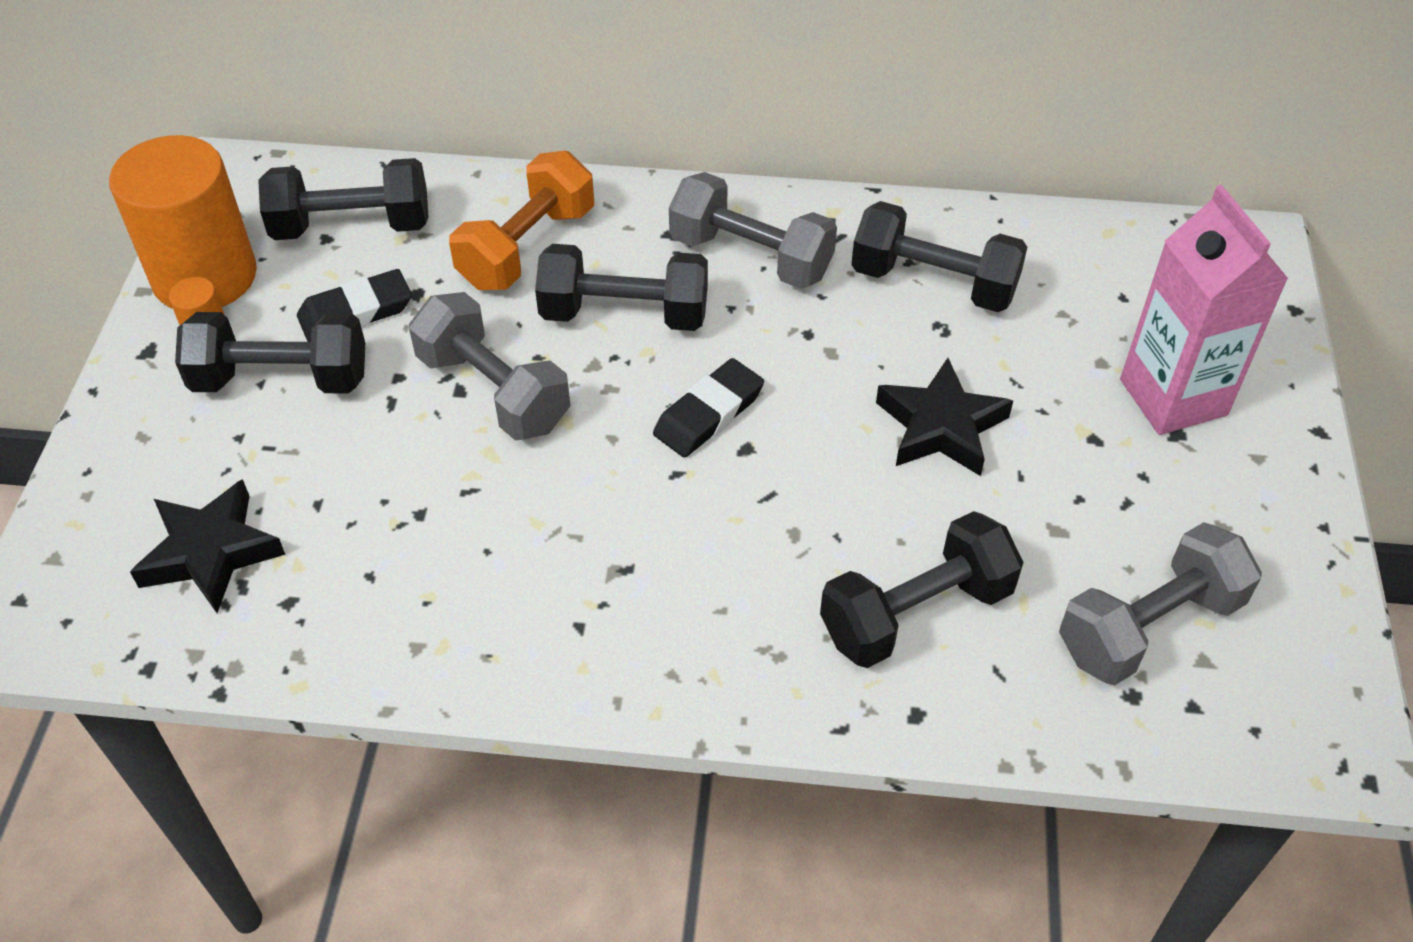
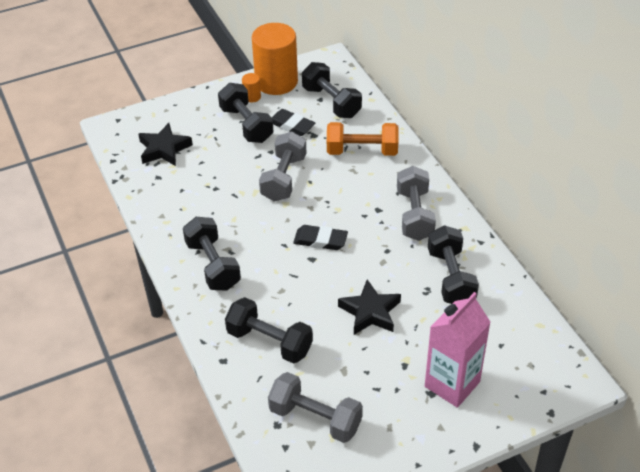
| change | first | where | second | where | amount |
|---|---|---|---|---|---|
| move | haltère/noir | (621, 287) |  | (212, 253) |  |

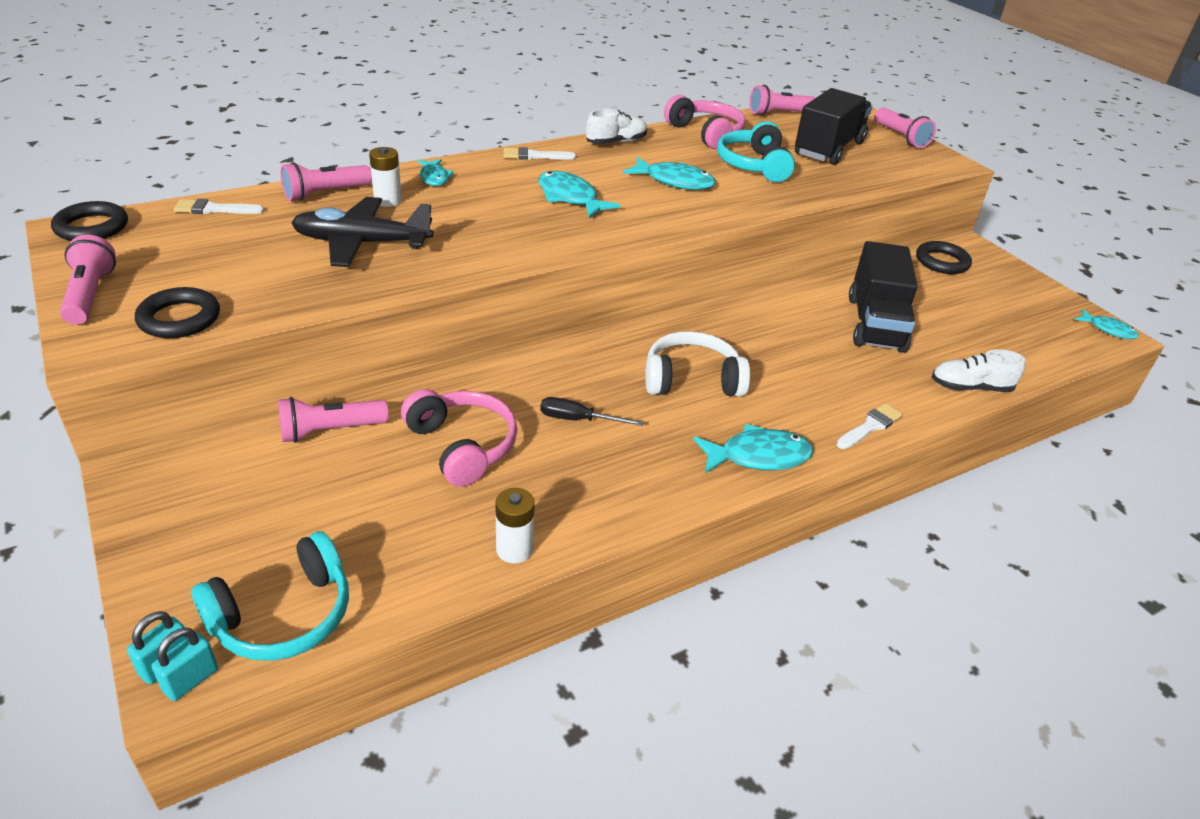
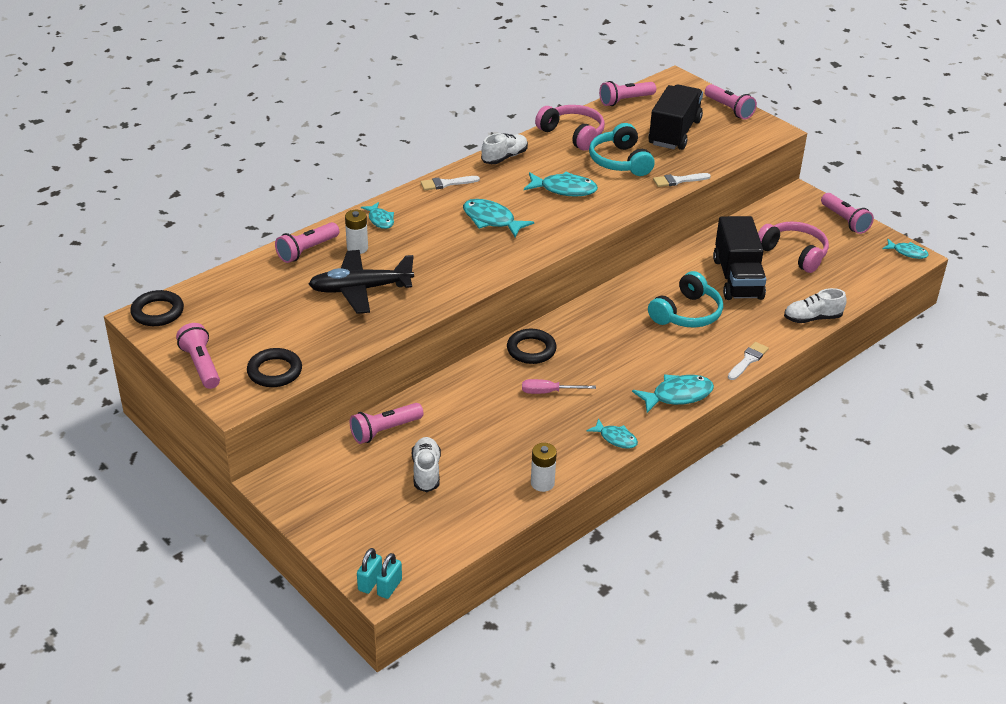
| change | first | where | second | where | amount |
|---|---|---|---|---|---|
| delete | casque audio/blanc | (697, 364) |  |  |  |
| insert |  |  | chaussure/blanc | (426, 464) |  |
| insert |  |  | poisson/turquoise | (612, 433) |  |
| insert |  |  | lampe de poche/rose | (847, 213) |  |
| move | pinceau/blanc | (219, 206) |  | (682, 180) |  |
| move | casque audio/turquoise | (270, 596) |  | (685, 299) |  |
| move | casque audio/rose | (459, 438) |  | (793, 247) |  |
| move | anneau/noir | (944, 257) |  | (531, 346) |  |
| recolor | tournevis/noir | (592, 411) | tournevis/rose | (559, 386) |  |

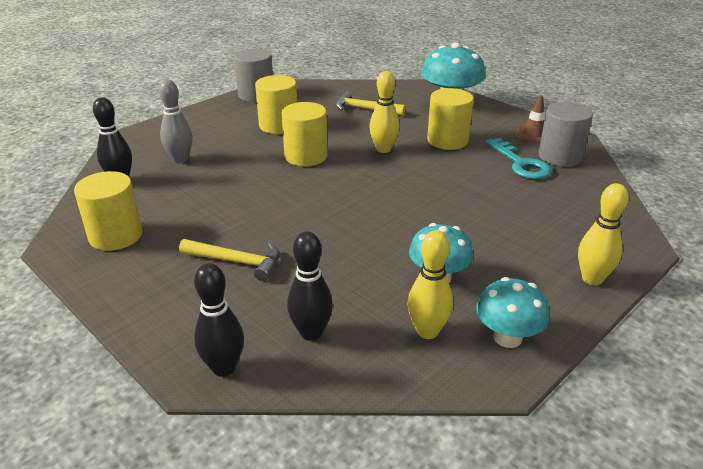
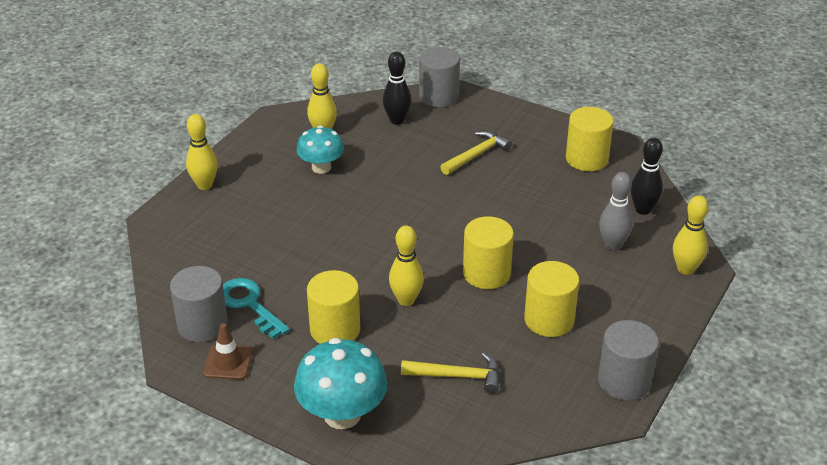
| change | first | where | second | where | amount |
|---|---|---|---|---|---|
| delete | champignon/turquoise | (513, 312) |  |  |  |
| insert |  |  | quille/jaune | (691, 235) |  |
| replace | quille/noir | (219, 320) | cylindre/gris | (439, 77) |  |
| rotate | marteau/jaune | (229, 260) |  | (476, 153) | 135 degrees clockwise |

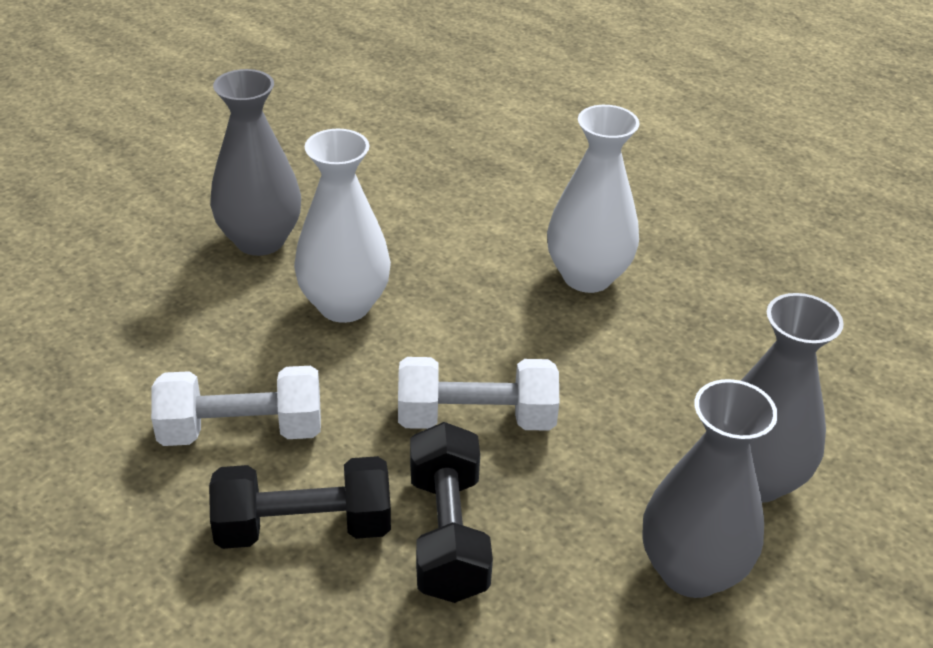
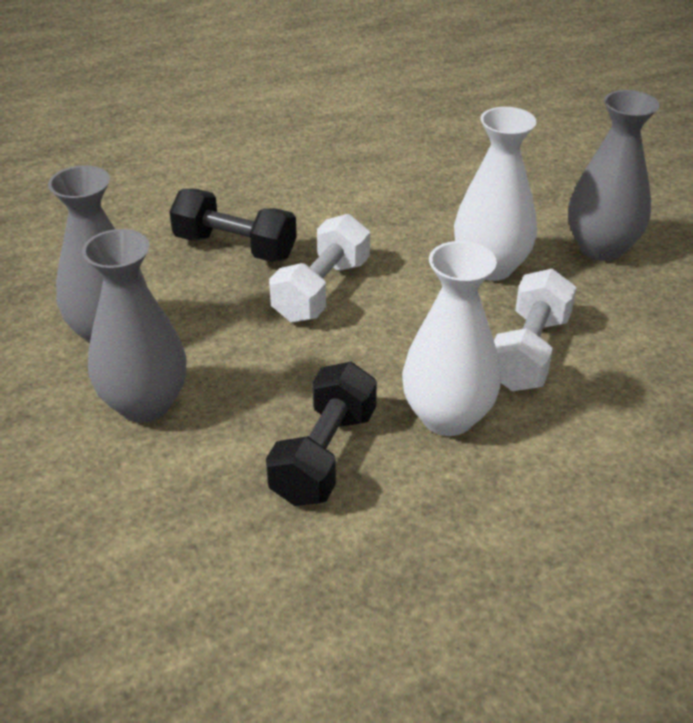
| change | first | where | second | where | amount |
|---|---|---|---|---|---|
| move | haltère/blanc | (236, 406) |  | (535, 330) |  |
| move | haltère/noir | (300, 502) |  | (321, 434) |  |

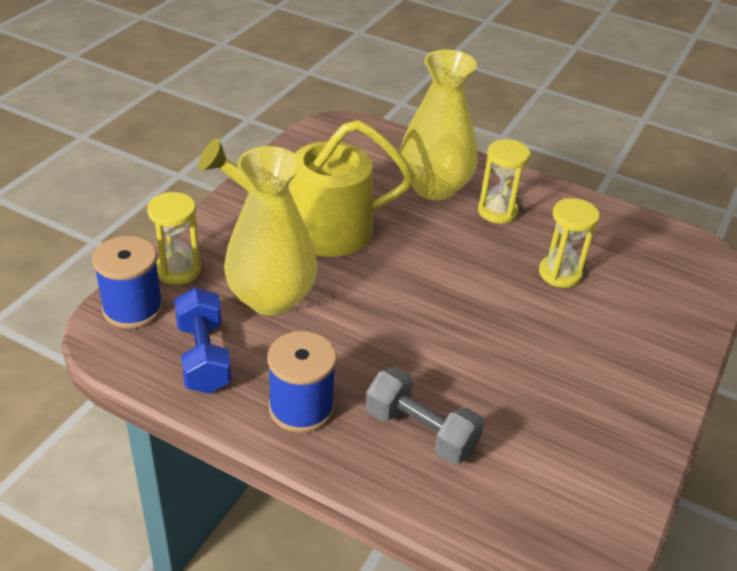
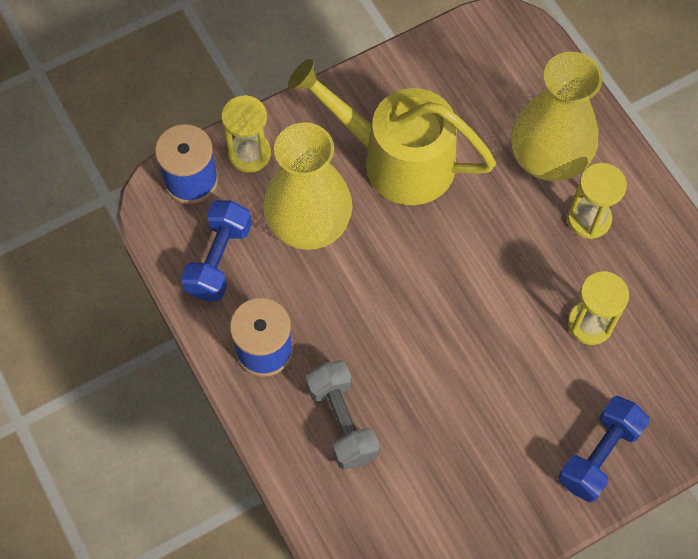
| change | first | where | second | where | amount |
|---|---|---|---|---|---|
| insert |  |  | haltère/bleu | (604, 449) |  |

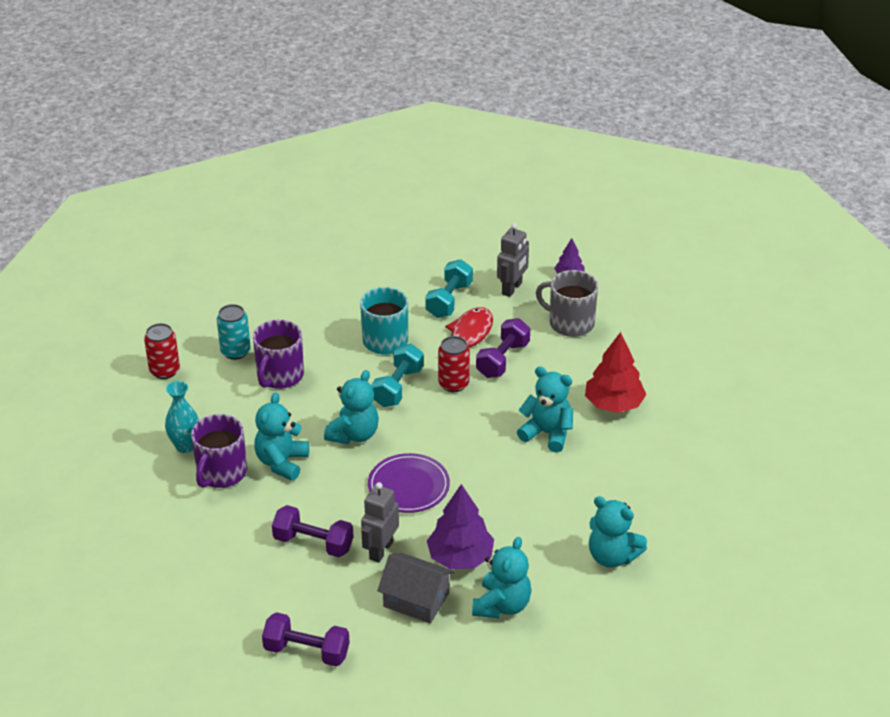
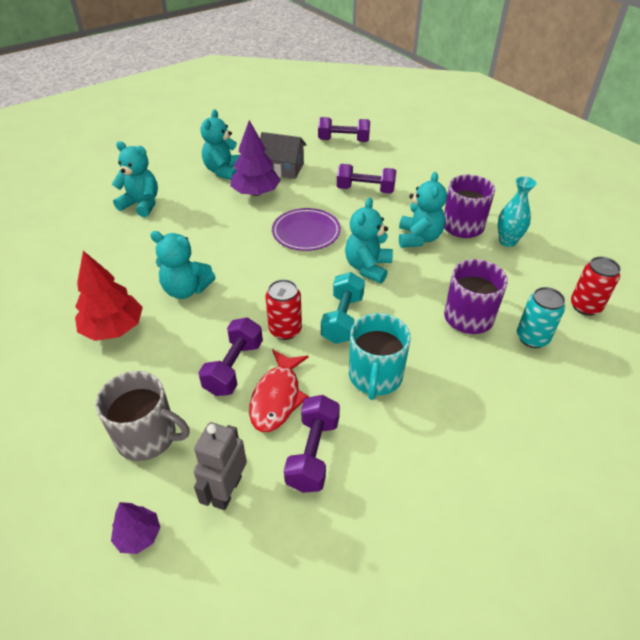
| change | first | where | second | where | amount |
|---|---|---|---|---|---|
| delete | robot/gris | (380, 522) |  |  |  |
| recolor | haltère/turquoise | (449, 288) | haltère/violet | (312, 444) |  |

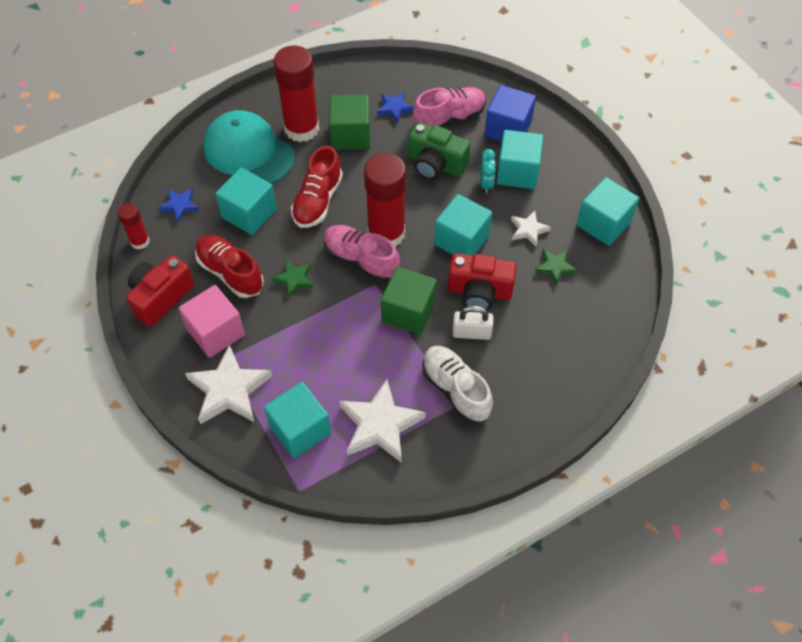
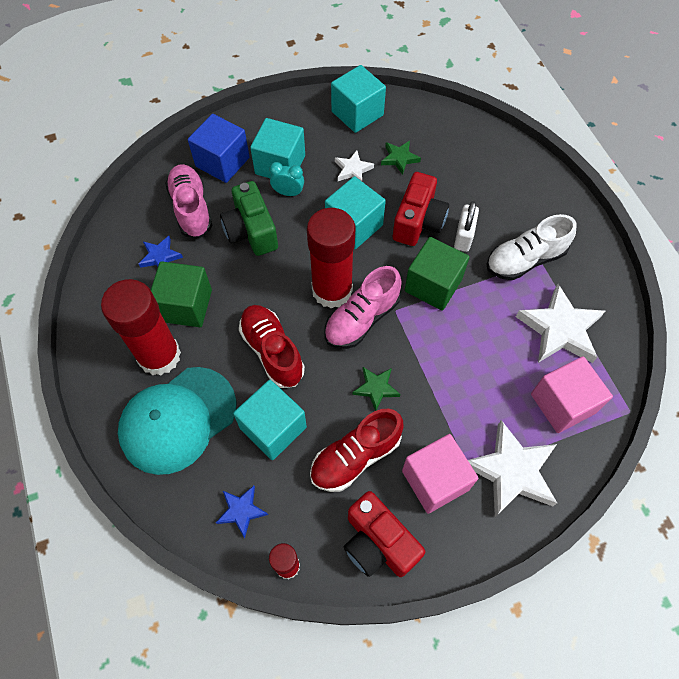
| change | first | where | second | where | amount |
|---|---|---|---|---|---|
| recolor | cube/turquoise | (297, 420) | cube/rose | (572, 394) |  |
| rotate | chaussure/rouge | (317, 187) |  | (272, 346) | 150 degrees counterclockwise |
| rotate | appareil photo/vert | (439, 151) |  | (249, 218) | 120 degrees clockwise |

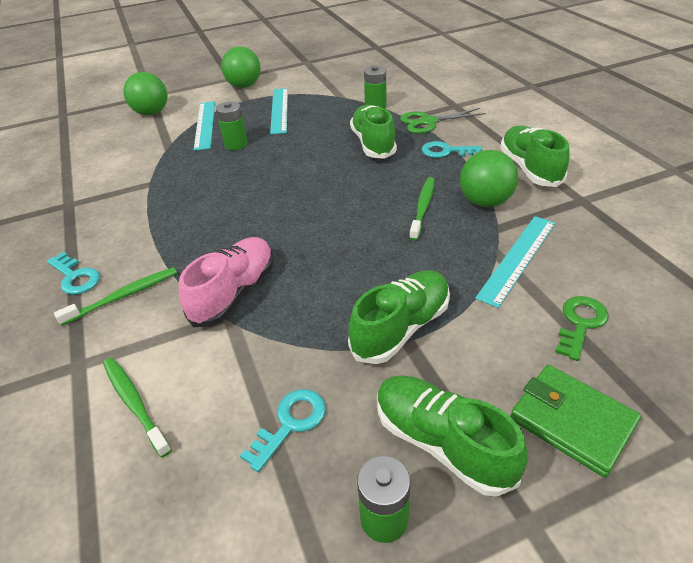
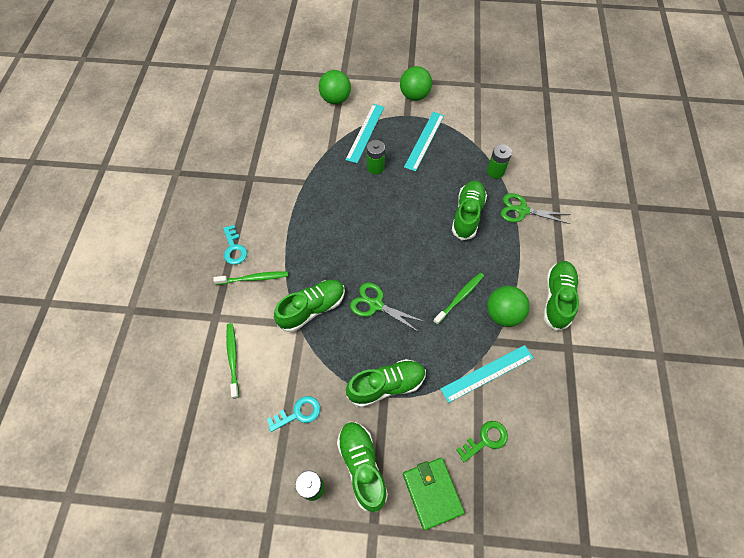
| change | first | where | second | where | amount |
|---|---|---|---|---|---|
| delete | clé/turquoise | (452, 149) |  |  |  |
| insert |  |  | ciseaux/vert | (387, 308) |  |
| recolor | chaussure/rose | (226, 282) | chaussure/vert | (309, 306) |  |

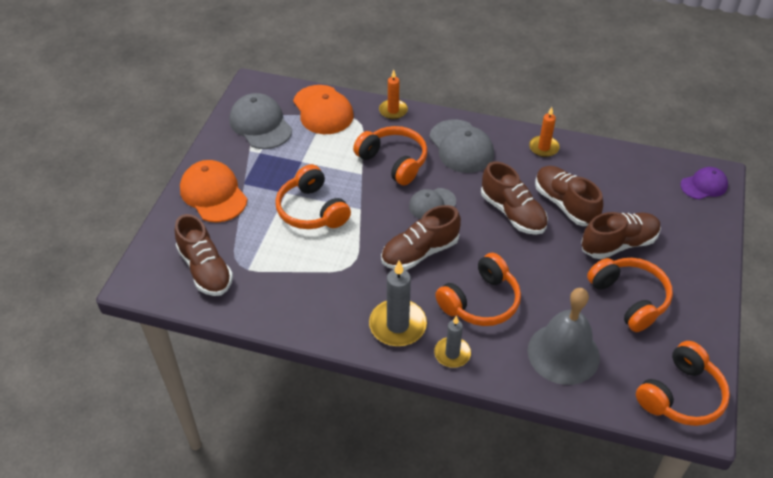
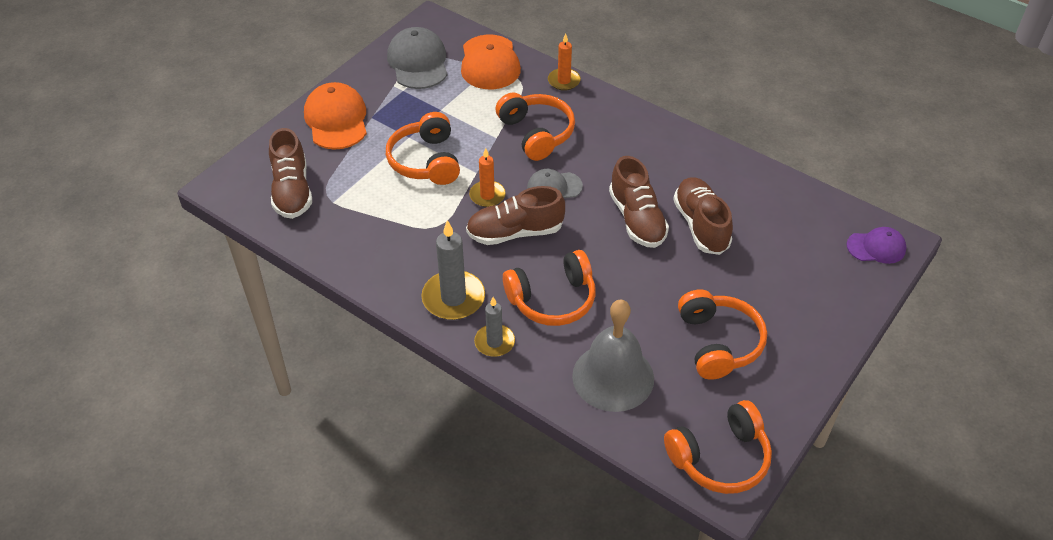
| change | first | where | second | where | amount |
|---|---|---|---|---|---|
| delete | casquette/gris | (461, 146) |  |  |  |
| delete | chaussure/marron | (621, 235) |  |  |  |
| move | bougie/orange | (544, 132) |  | (487, 177) |  |

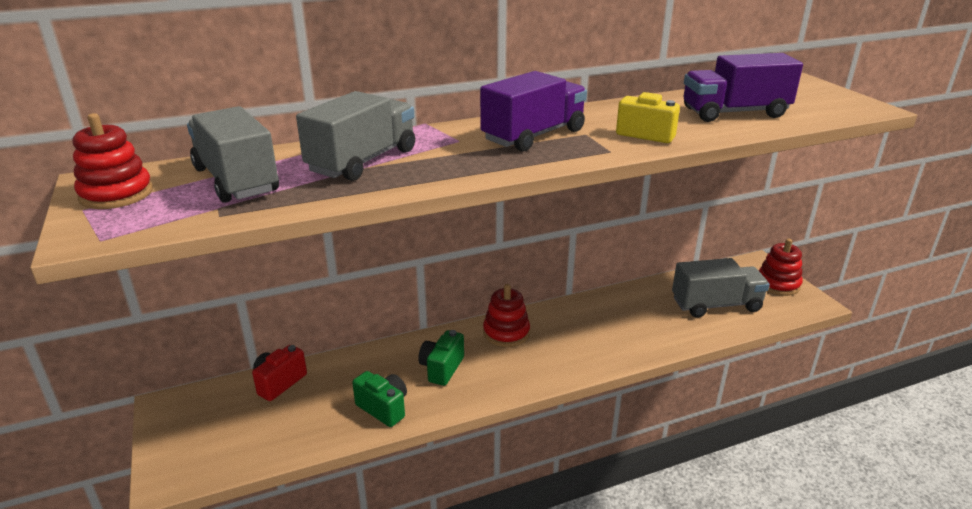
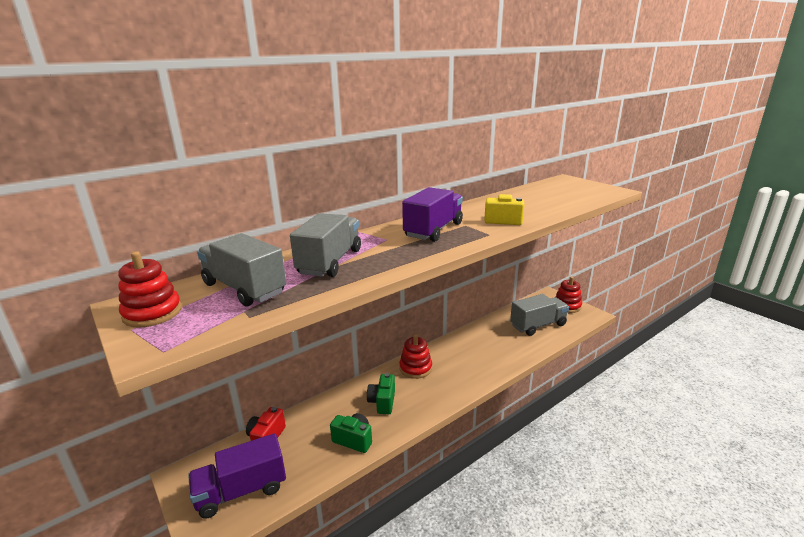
| change | first | where | second | where | amount |
|---|---|---|---|---|---|
| move | camion/violet | (743, 87) |  | (237, 475) |  |

